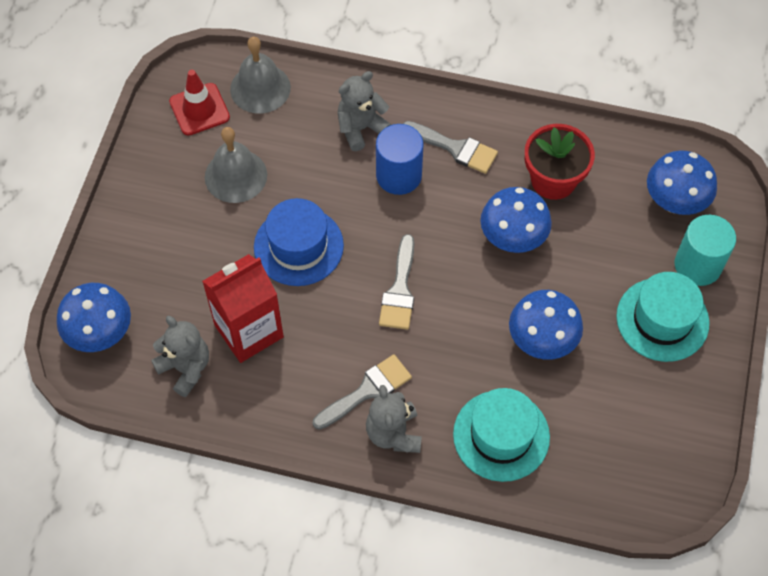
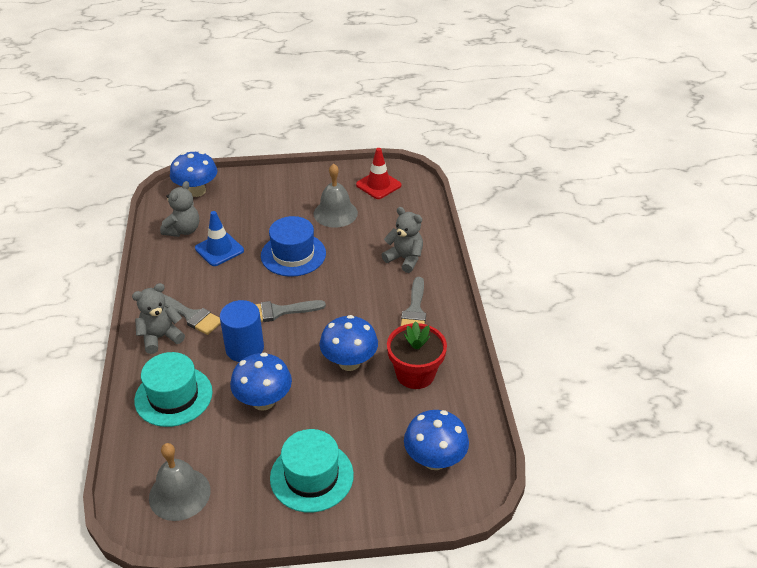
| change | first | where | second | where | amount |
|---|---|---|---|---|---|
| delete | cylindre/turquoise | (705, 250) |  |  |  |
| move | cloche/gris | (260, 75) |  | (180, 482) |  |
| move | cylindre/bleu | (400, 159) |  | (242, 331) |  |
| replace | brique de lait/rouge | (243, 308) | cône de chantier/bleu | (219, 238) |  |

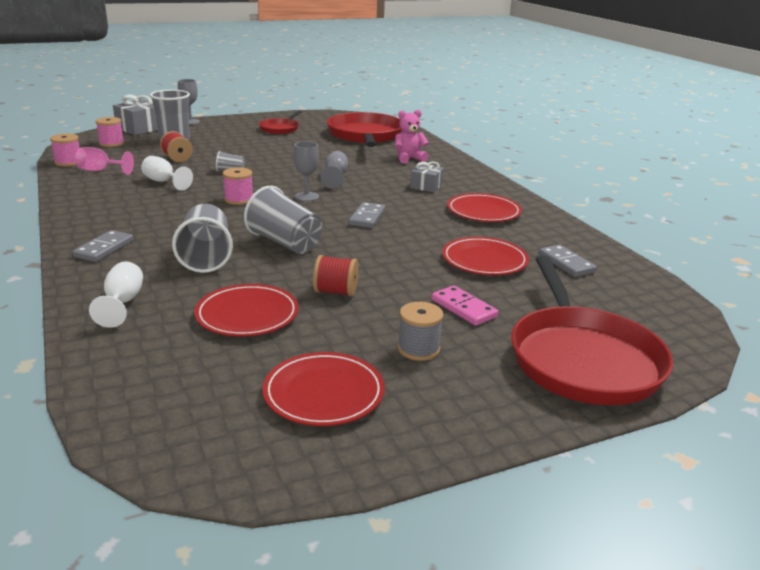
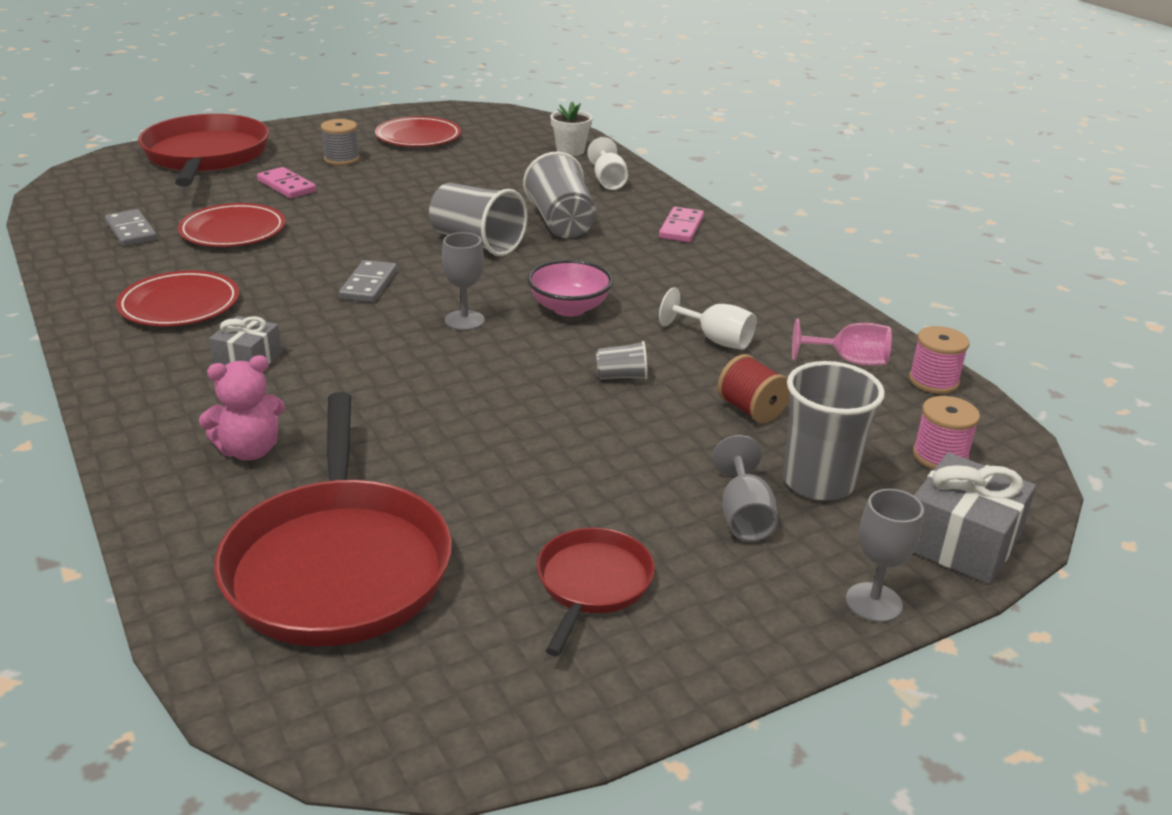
| change | first | where | second | where | amount |
|---|---|---|---|---|---|
| delete | assiette/rouge | (246, 310) |  |  |  |
| delete | bobine/rouge | (336, 275) |  |  |  |
| insert |  |  | pot de fleurs/blanc | (571, 129) |  |
| move | verre à pied/gris | (334, 170) |  | (745, 488) |  |
| replace | bobine/rose | (237, 186) | bol/rose | (570, 288) |  |
| recolor | domino/gris | (103, 246) | domino/rose | (681, 224) |  |

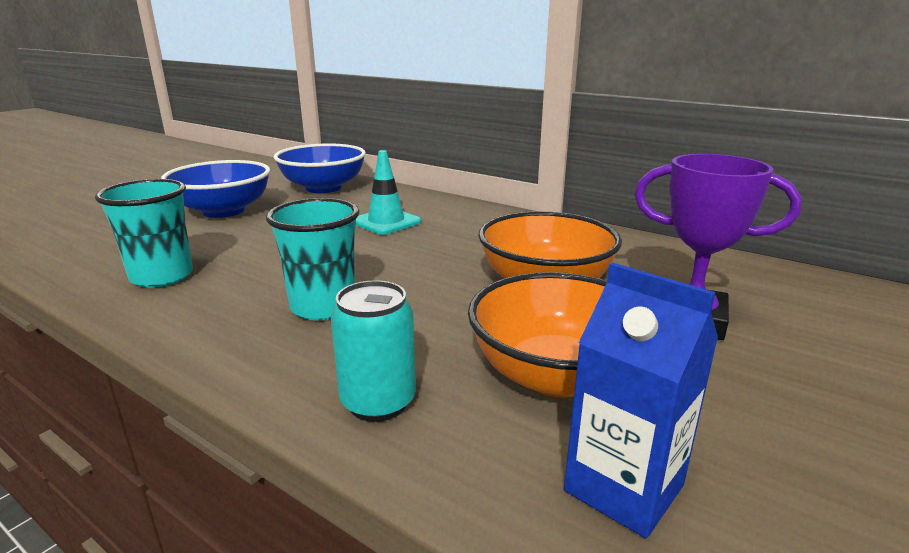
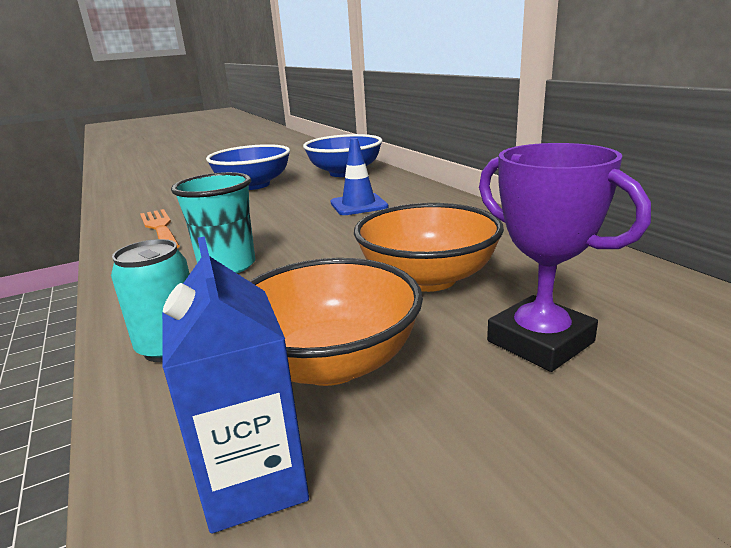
| change | first | where | second | where | amount |
|---|---|---|---|---|---|
| replace | gobelet/turquoise | (144, 233) | fourchette/orange | (160, 228) |  |
| recolor | cône de chantier/turquoise | (388, 192) | cône de chantier/bleu | (359, 176) |  |

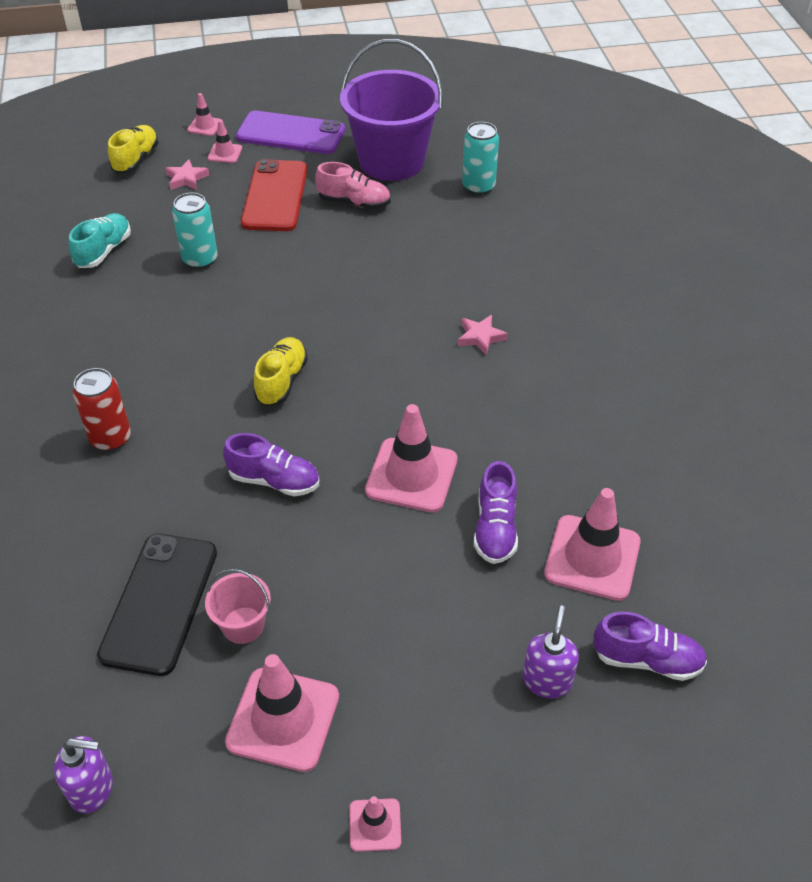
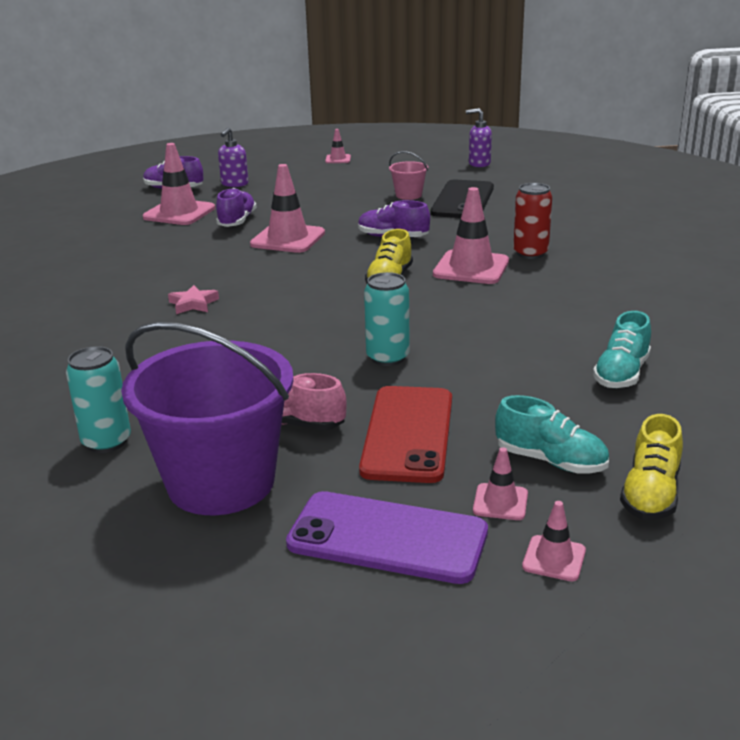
| change | first | where | second | where | amount |
|---|---|---|---|---|---|
| move | canette/turquoise | (195, 231) |  | (387, 319) |  |
| move | cône de chantier/rose | (282, 713) |  | (471, 235) |  |
| replace | étoile/rose | (187, 174) | chaussure/turquoise | (552, 434) |  |

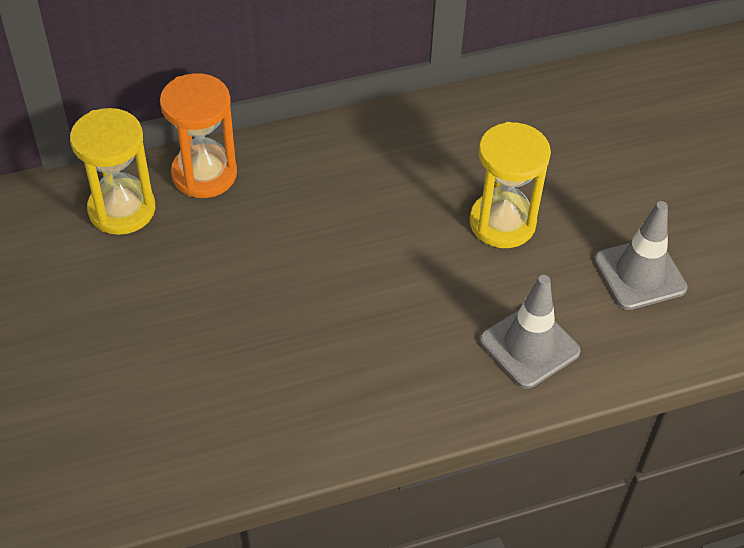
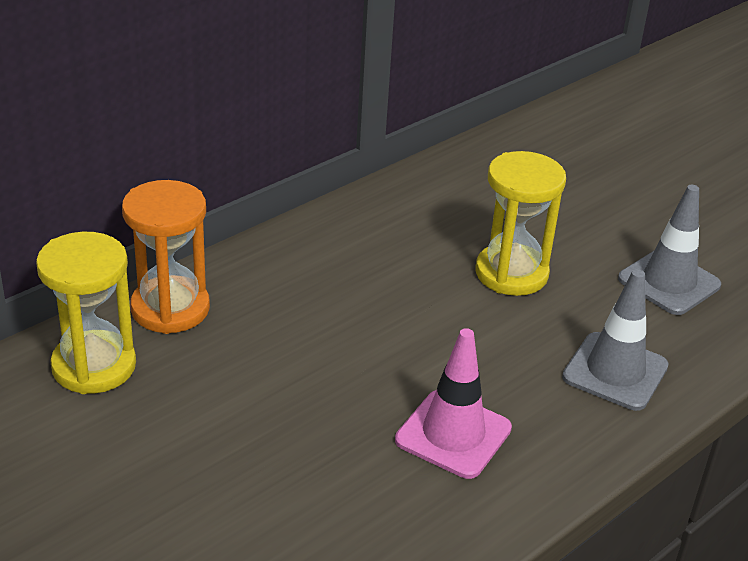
| change | first | where | second | where | amount |
|---|---|---|---|---|---|
| insert |  |  | cône de chantier/rose | (453, 403) |  |

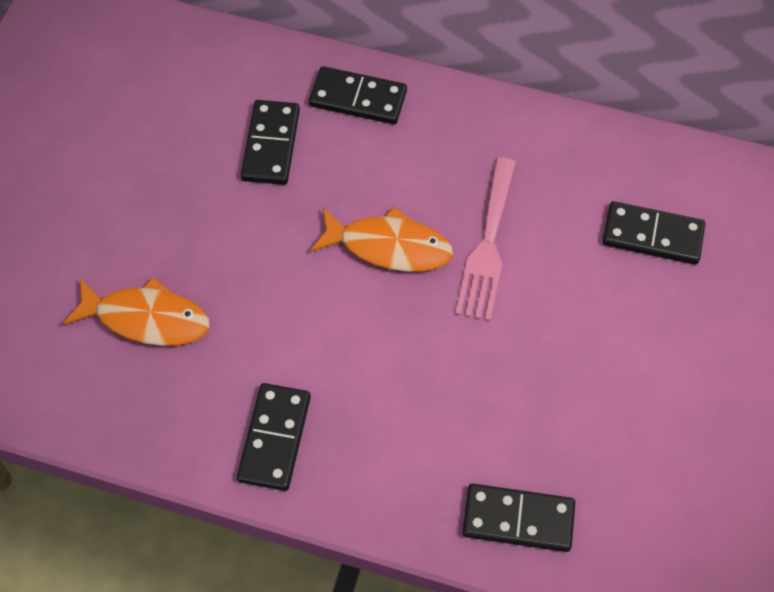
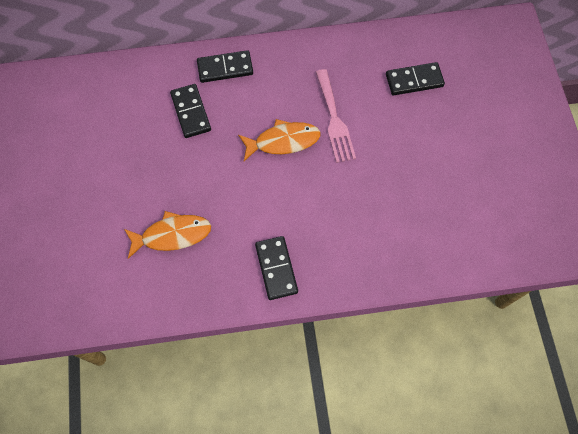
| change | first | where | second | where | amount |
|---|---|---|---|---|---|
| delete | domino/noir | (518, 518) |  |  |  |

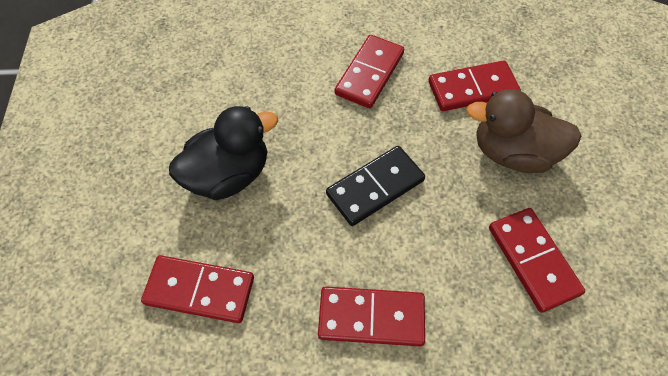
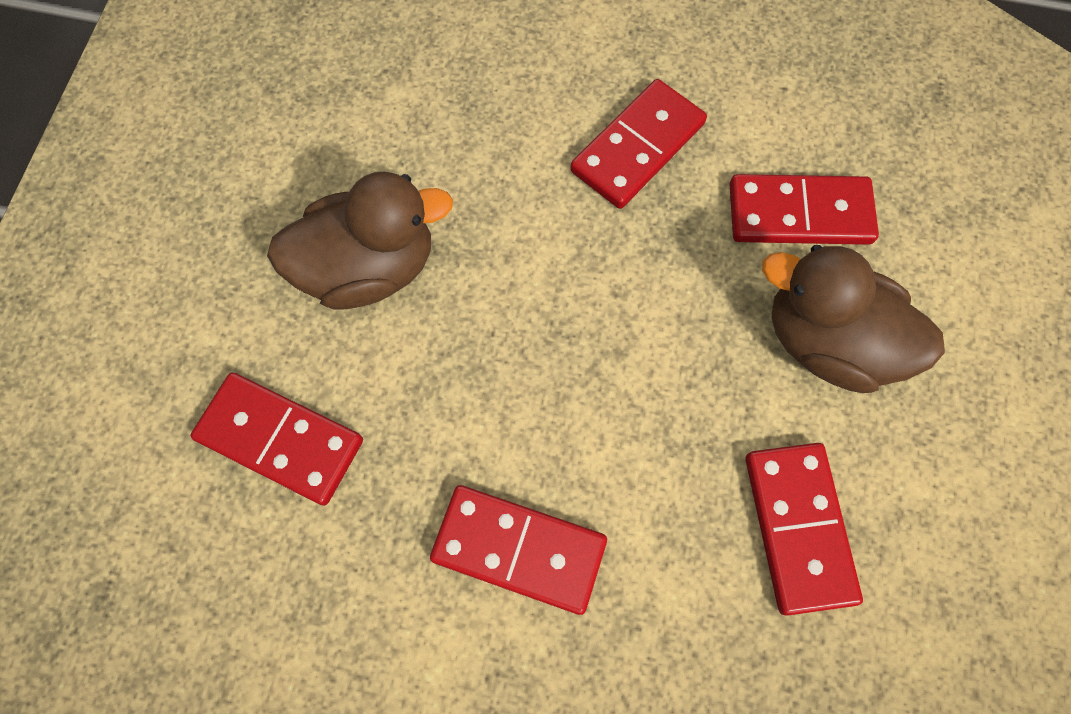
| change | first | where | second | where | amount |
|---|---|---|---|---|---|
| delete | domino/noir | (375, 186) |  |  |  |
| recolor | canard/noir | (223, 153) | canard/marron | (360, 240) |  |

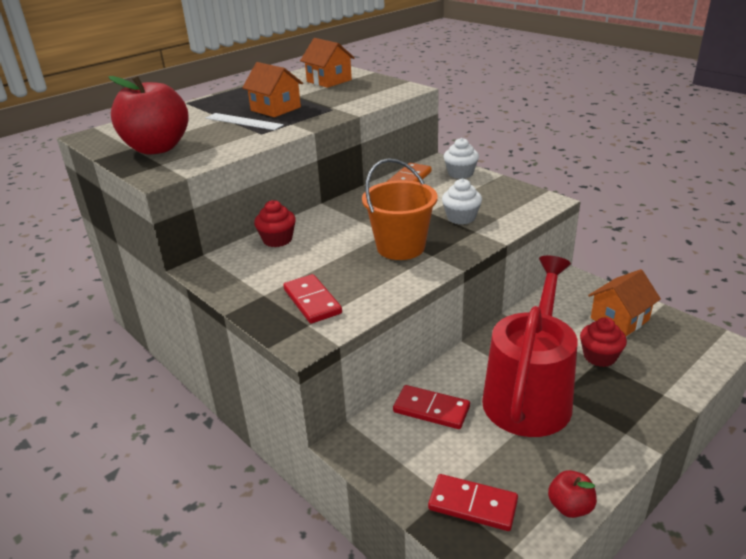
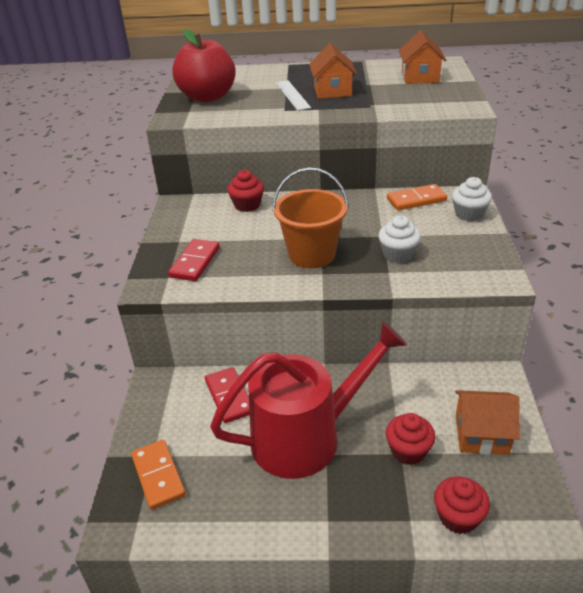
| change | first | where | second | where | amount |
|---|---|---|---|---|---|
| delete | pomme/rouge | (572, 494) |  |  |  |
| insert |  |  | muffin/rouge | (462, 505) |  |
| recolor | domino/rouge | (473, 502) | domino/orange | (158, 475) |  |

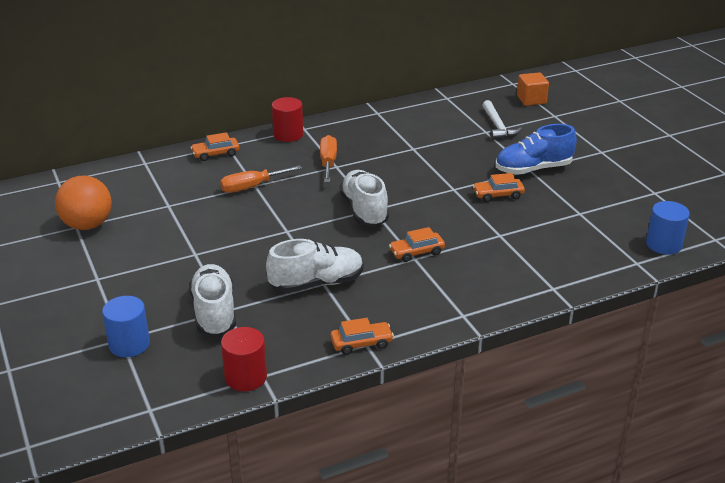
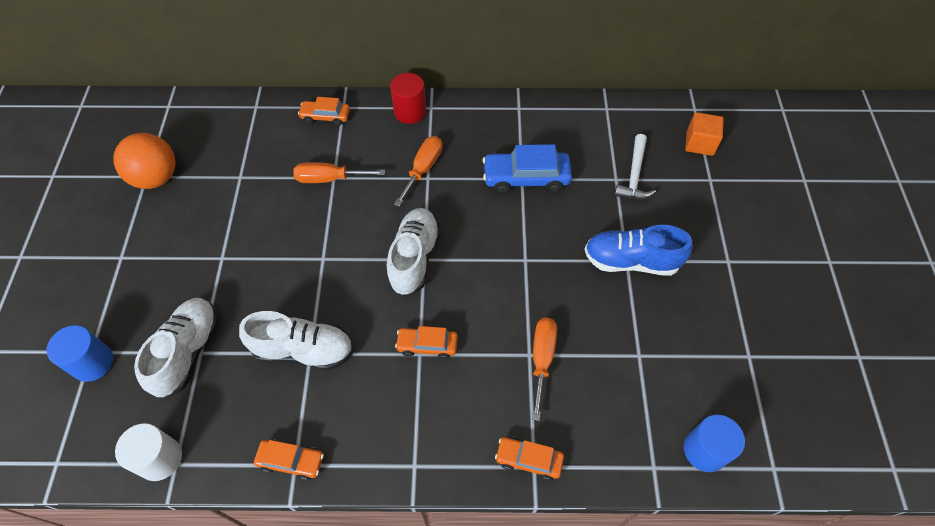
| change | first | where | second | where | amount |
|---|---|---|---|---|---|
| insert |  |  | voiture/bleu | (527, 168) |  |
| insert |  |  | tournevis/orange | (544, 369) |  |
| move | voiture/orange | (499, 187) |  | (529, 458) |  |
| recolor | cylindre/rouge | (244, 359) | cylindre/blanc | (148, 452) |  |

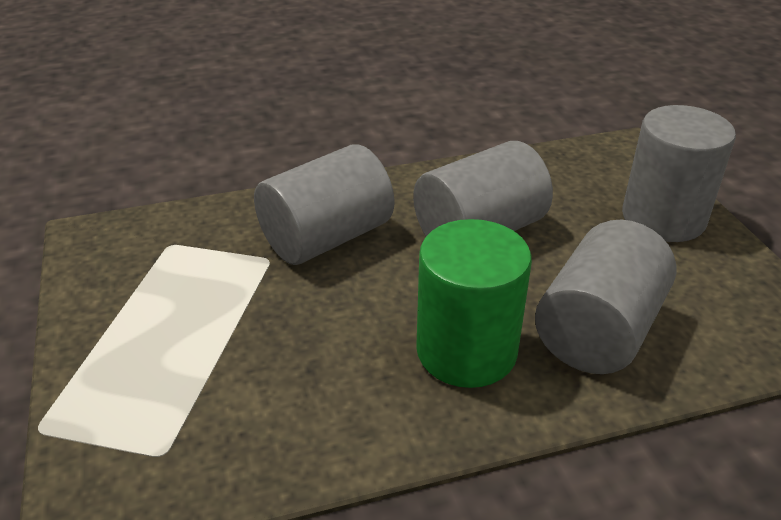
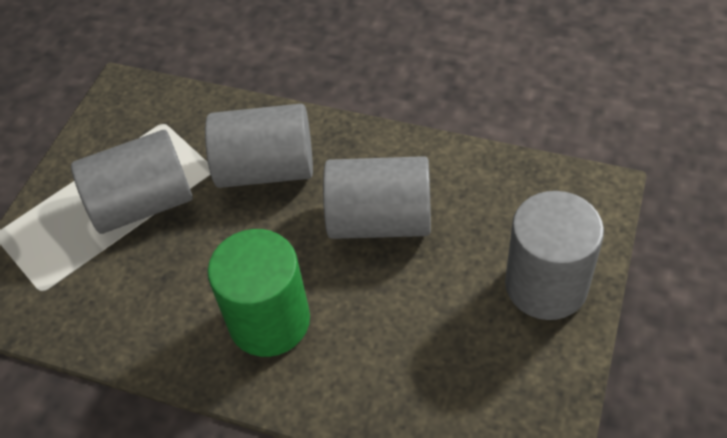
| change | first | where | second | where | amount |
|---|---|---|---|---|---|
| move | cylindre/gris | (605, 297) |  | (132, 182) |  |

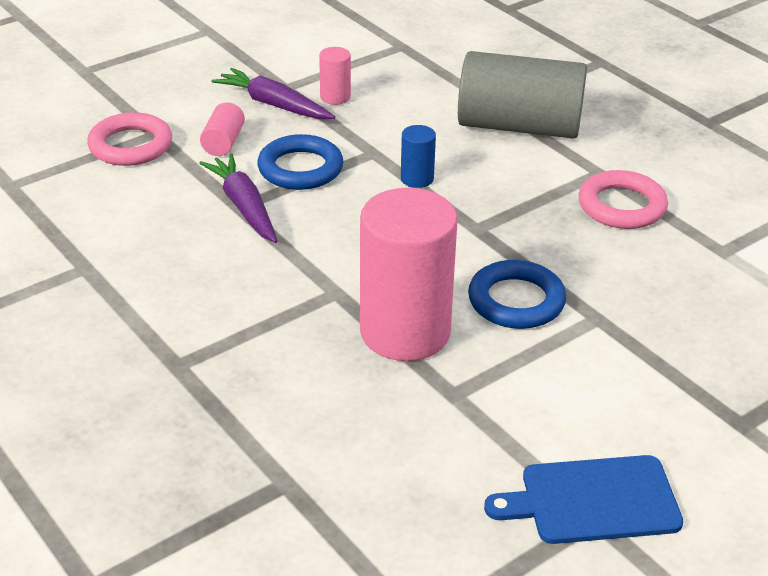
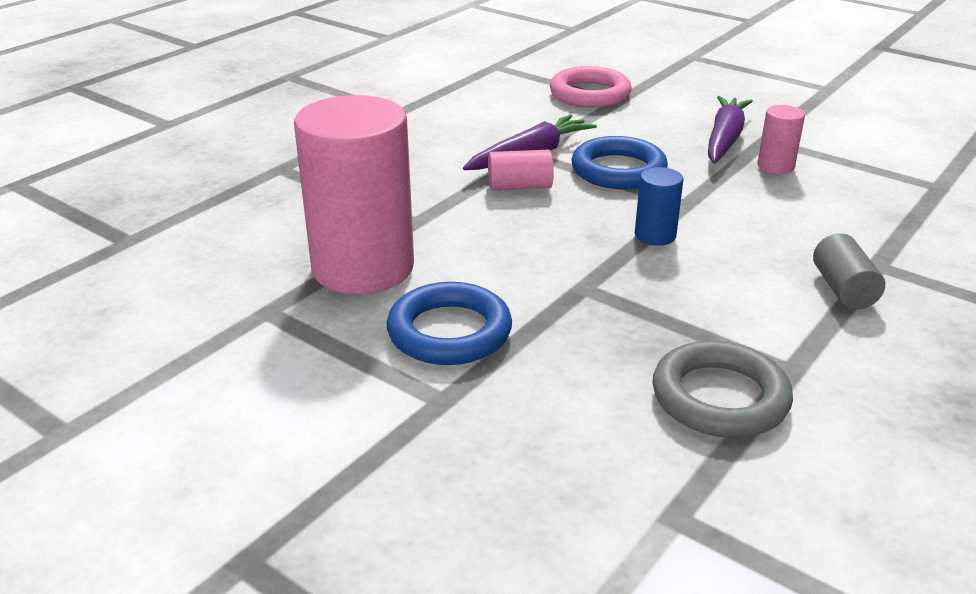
| change | first | where | second | where | amount |
|---|---|---|---|---|---|
| delete | planche à découper/bleu | (583, 499) |  |  |  |
| move | cylindre/rose | (222, 129) |  | (521, 170) |  |
| recolor | anneau/rose | (623, 199) | anneau/gris | (722, 389) |  |
| resize | cylindre/gris | (522, 95) |  | (849, 271) | x0.43 |

